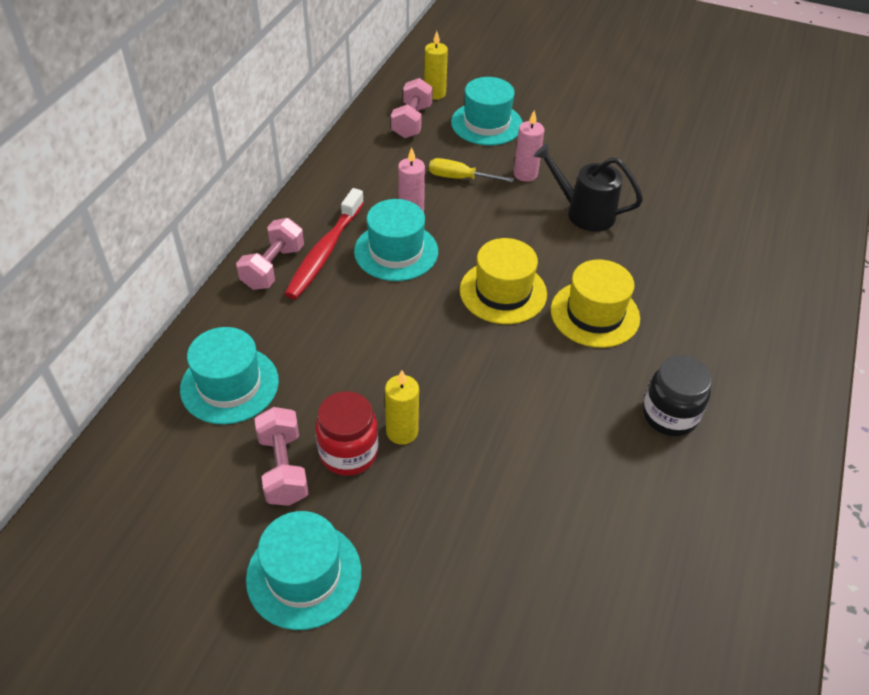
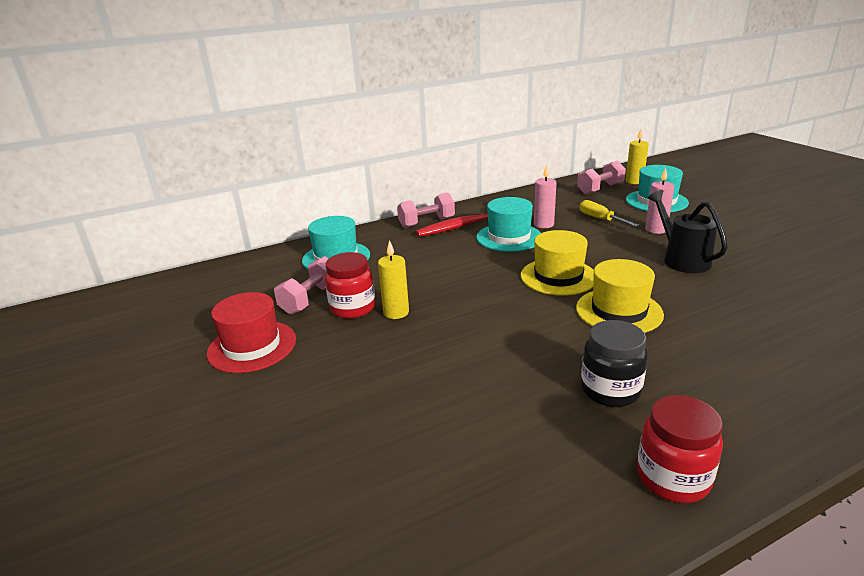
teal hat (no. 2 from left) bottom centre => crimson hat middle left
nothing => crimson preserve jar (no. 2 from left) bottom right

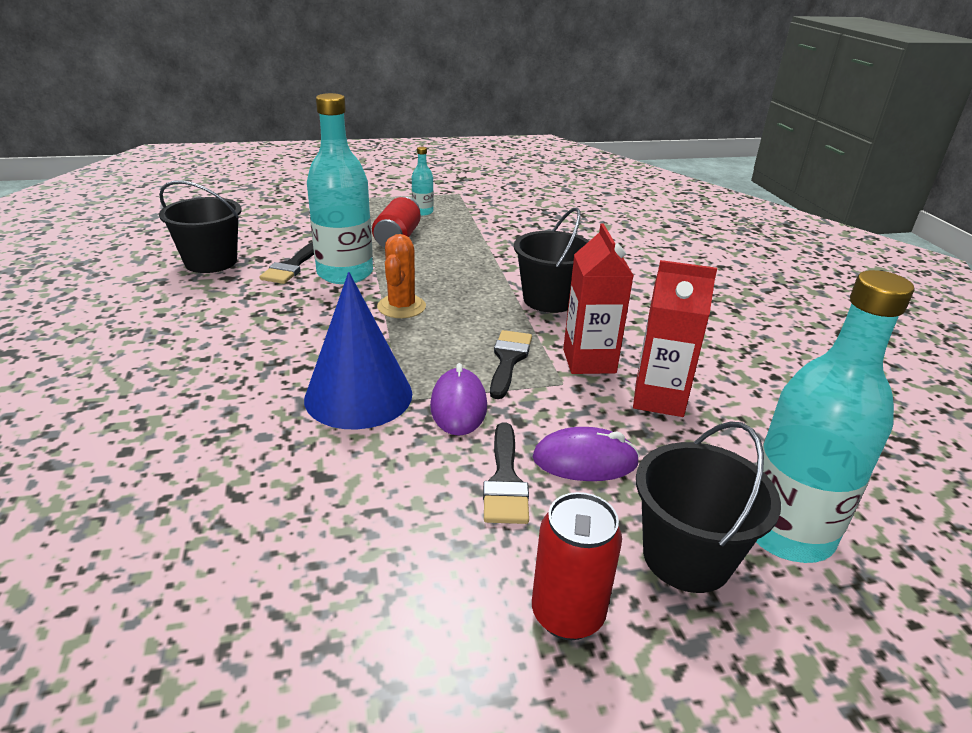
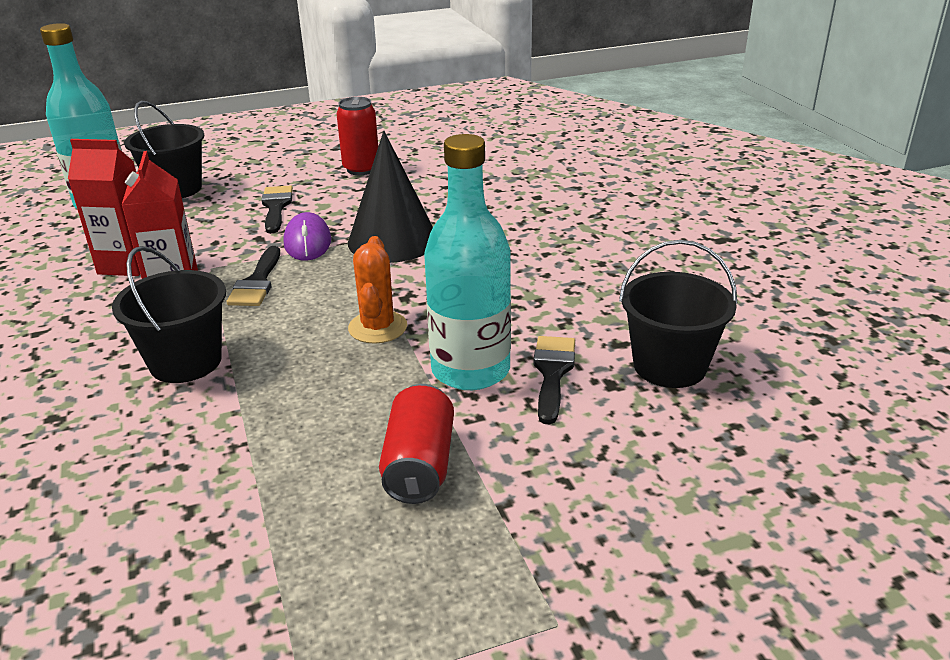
teal flask (no. 2 from left) top centre => nothing
blue cone shape centre => jet-black cone shape top centre
purple PC mouse (no. 2 from left) centre => nothing
crimson can (no. 2 from left in the first image) bottom centre => crimson can (no. 1 from left) top centre, shifted

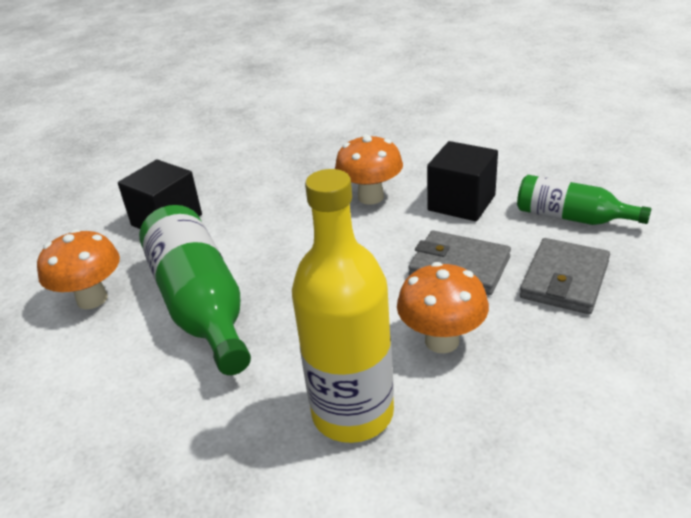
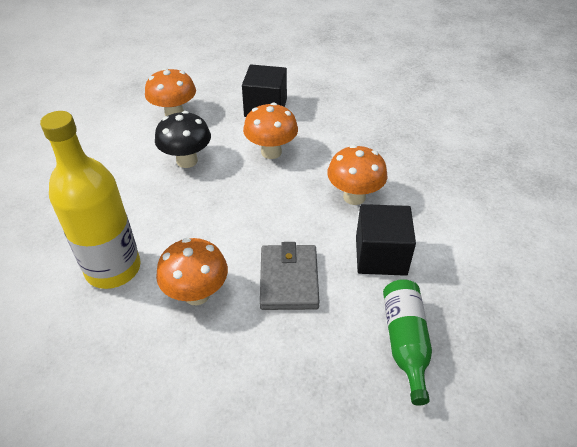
emerald flask (no. 1 from left) middle left => jet-black fungus top left
gray card wallet (no. 2 from left) middle right => nothing
nothing => orange fungus (no. 3 from left) top centre

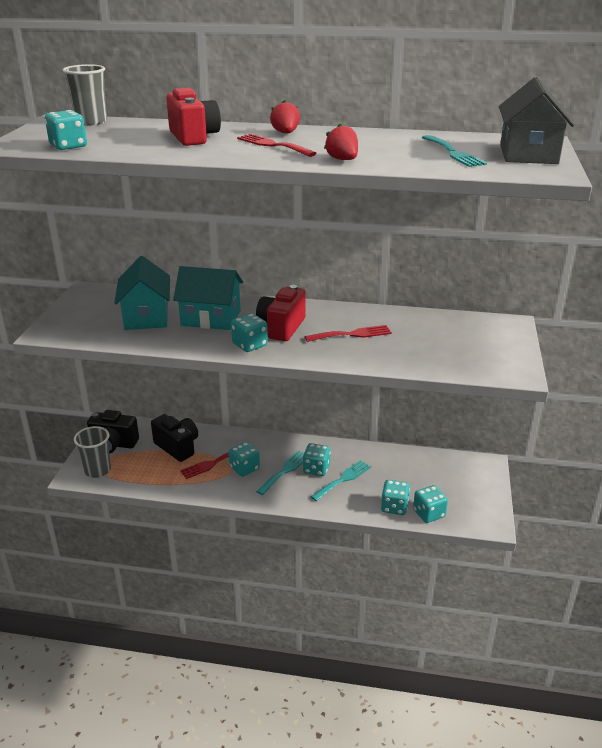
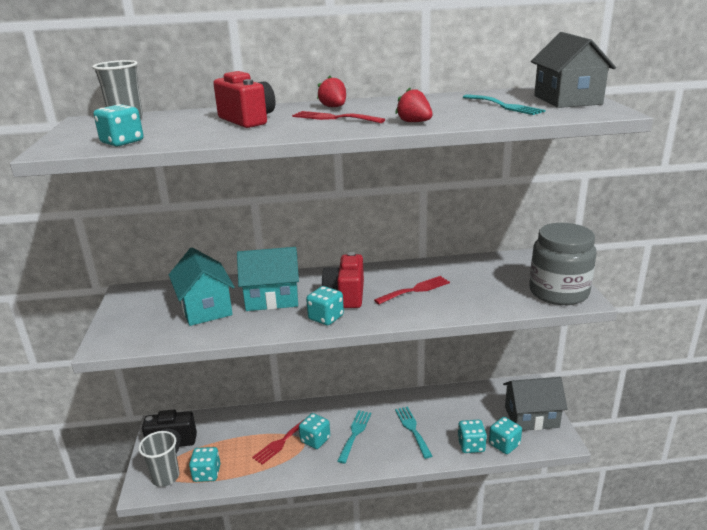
jet-black compact camera (no. 2 from left) middle left => nothing
teal dice (no. 4 from left in the first image) centre => teal dice (no. 2 from left) bottom left, shifted
teal dinner fork (no. 2 from left) centre => teal dinner fork (no. 2 from left) bottom centre, 45 degrees counterclockwise
nothing => gray preserve jar middle right
nothing => gray toy house (no. 1 from left) bottom right

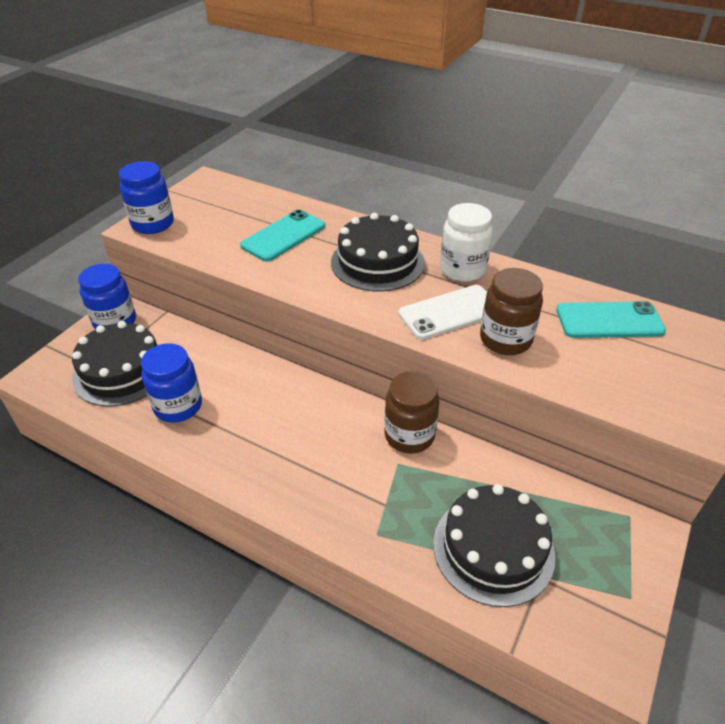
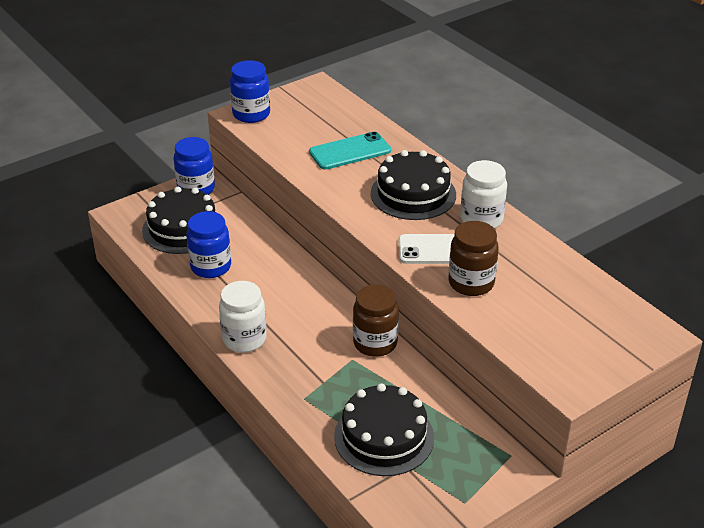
teal smartphone (no. 2 from left) middle right => nothing
nothing => snow-white preserve jar (no. 1 from left) centre

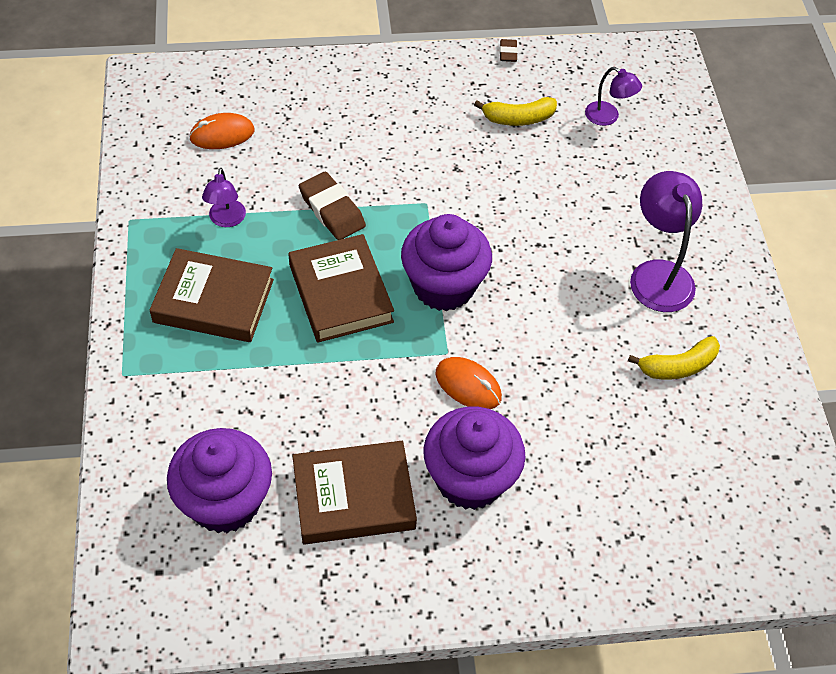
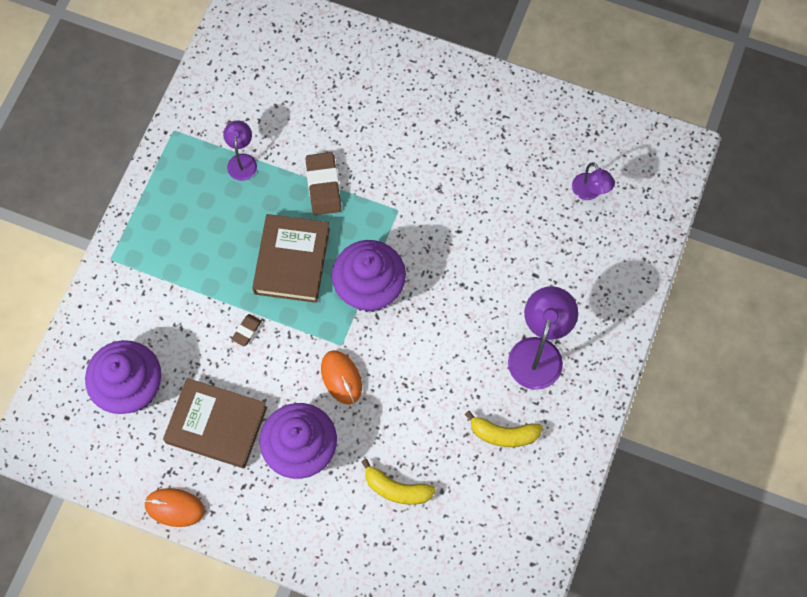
dark brown eraser (no. 2 from left in the first image) top centre => dark brown eraser (no. 1 from left) middle left, shifted
bright yellow banana fruit (no. 1 from left) top centre => bright yellow banana fruit (no. 1 from left) bottom centre, shifted
orange PC mouse (no. 1 from left) top left => orange PC mouse (no. 1 from left) bottom left, shifted
purple lamp (no. 1 from left) top left, 150 degrees clockwise
dark brown book (no. 1 from left) middle left => nothing

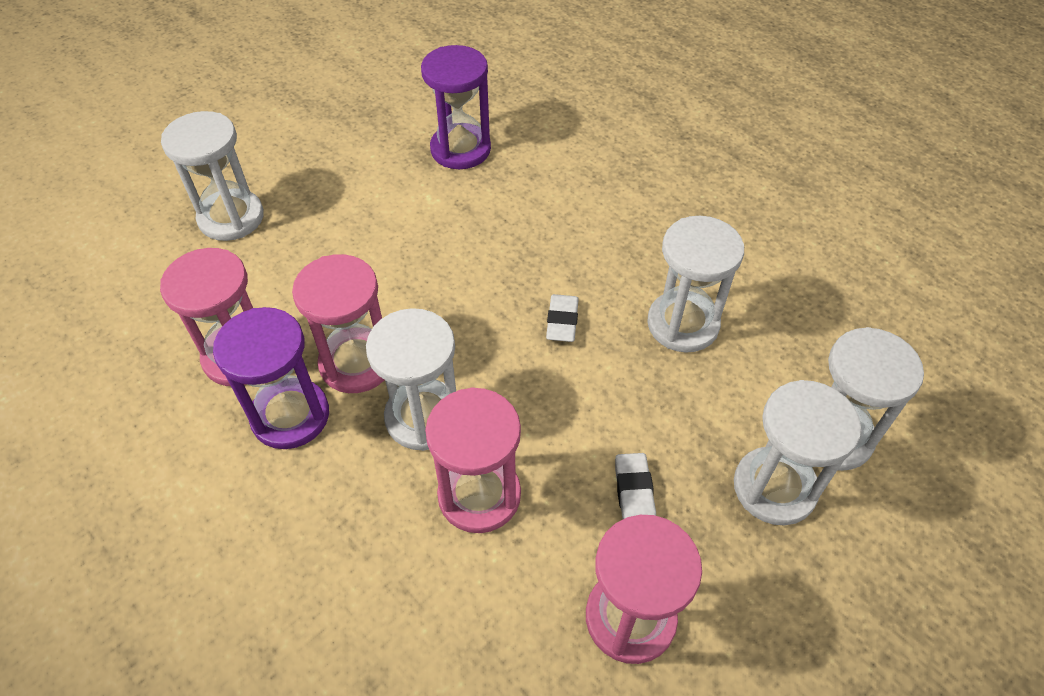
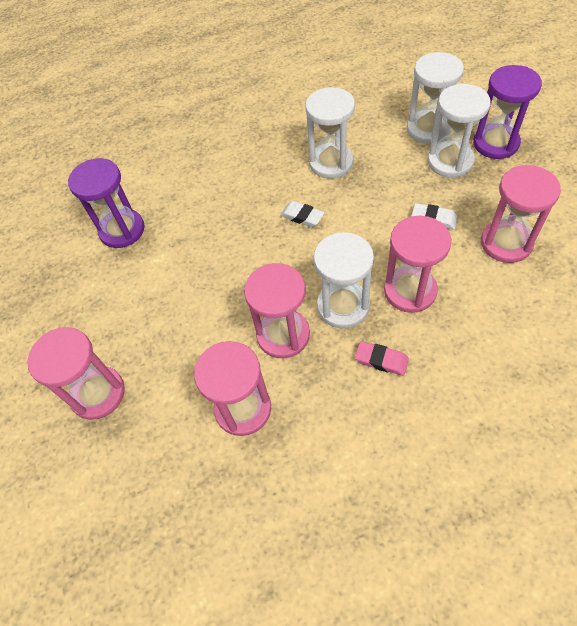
snow-white sand timer (no. 1 from left) top left => pink sand timer (no. 1 from left) middle left
purple sand timer (no. 1 from left in the first image) middle left => purple sand timer (no. 2 from left) top right, shifted
nothing => pink eraser centre

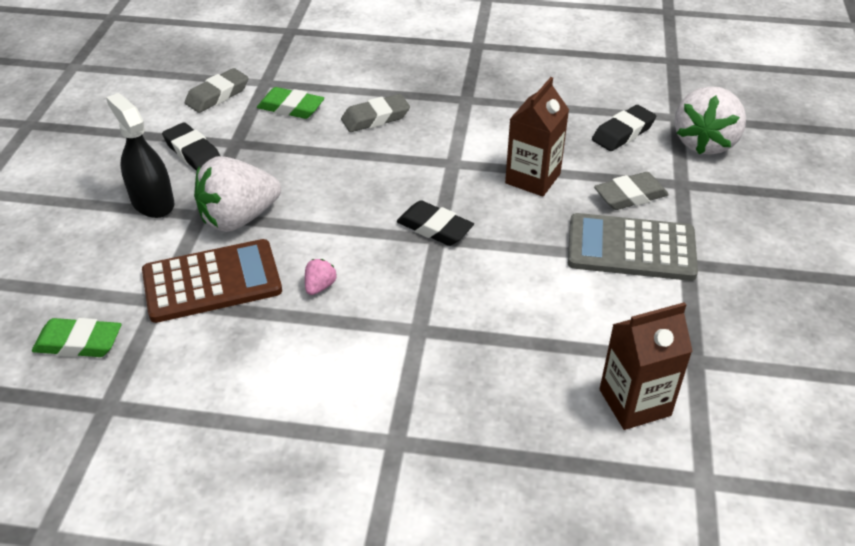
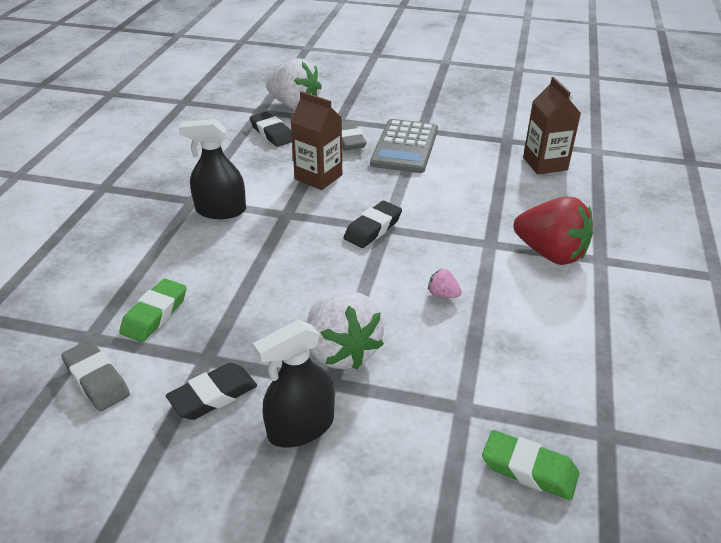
gray eraser (no. 2 from left) top centre => nothing
dark brown calculator middle left => nothing
emerald eraser (no. 1 from left in the first image) middle left => emerald eraser (no. 2 from left) bottom right, 75 degrees counterclockwise
nothing => jet-black spray cleaner (no. 1 from left) top left
nothing => crimson toy strawberry middle right

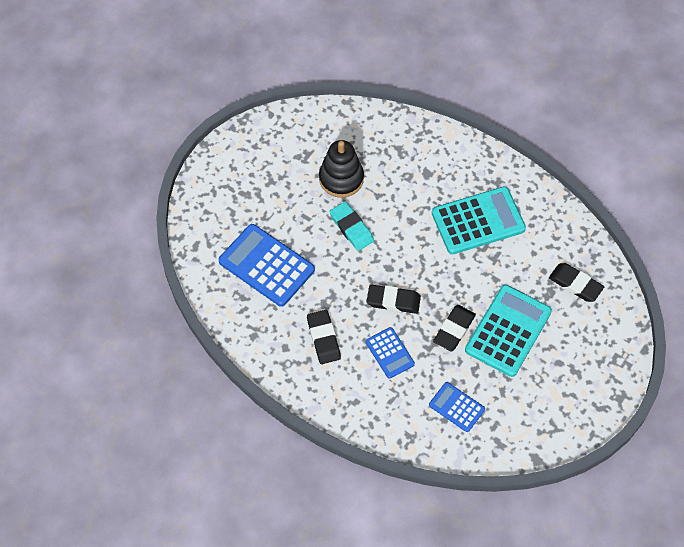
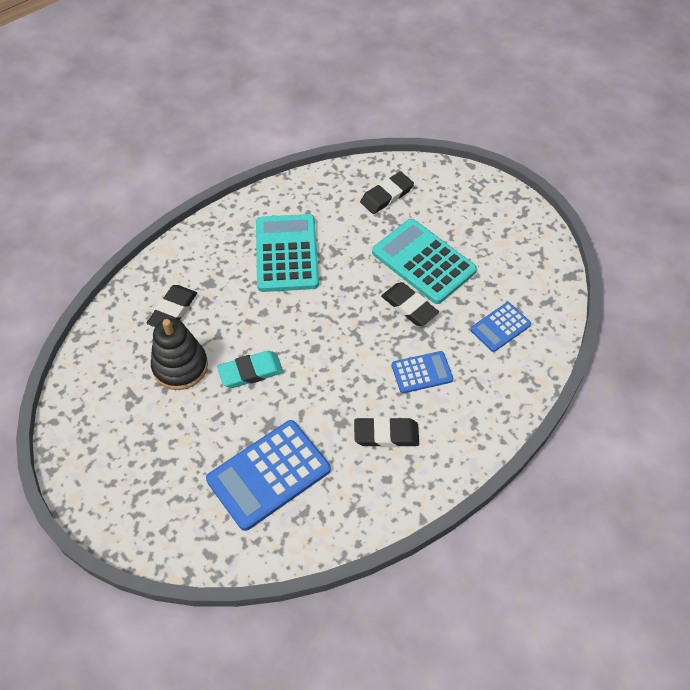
jet-black eraser (no. 2 from left in the first image) centre => jet-black eraser (no. 1 from left) middle left, shifted

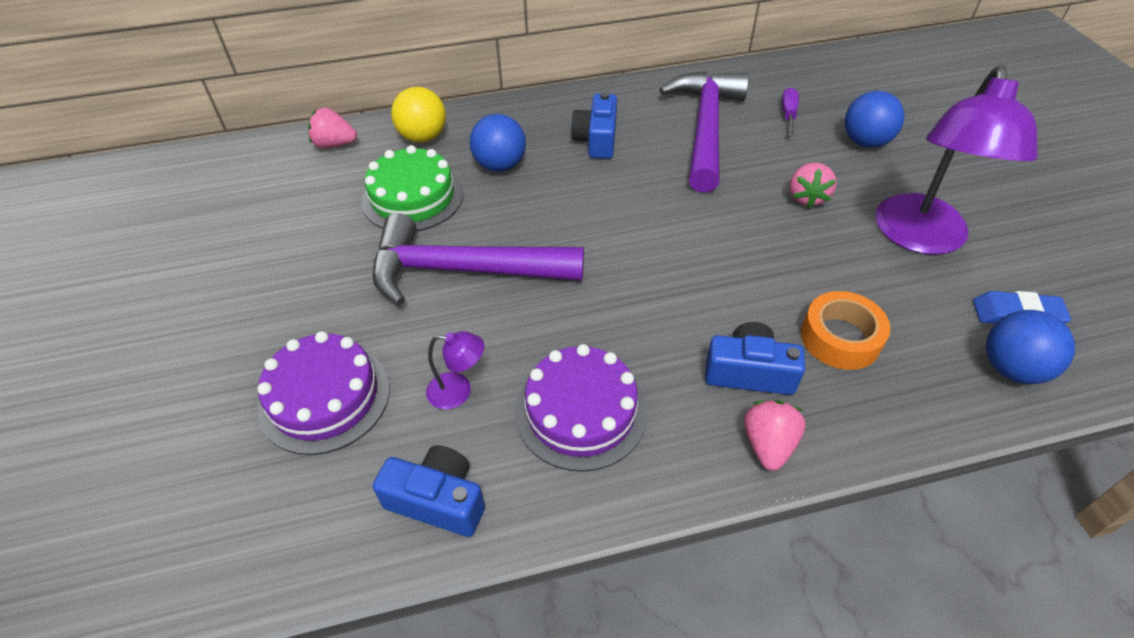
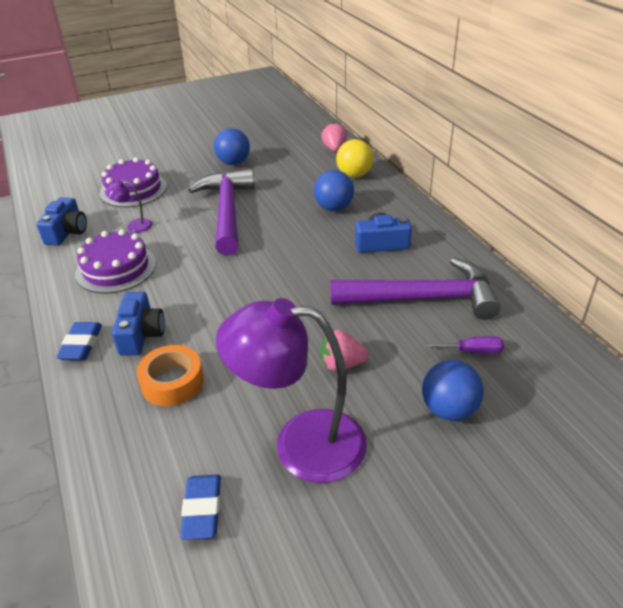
emerald cake top centre => nothing
blue ball (no. 3 from left in the first image) middle right => blue ball (no. 1 from left) top centre, shifted
purple lamp (no. 1 from left) centre => purple lamp (no. 1 from left) middle left, 90 degrees clockwise
pink toy strawberry (no. 2 from left) bottom right => blue eraser (no. 1 from left) middle left

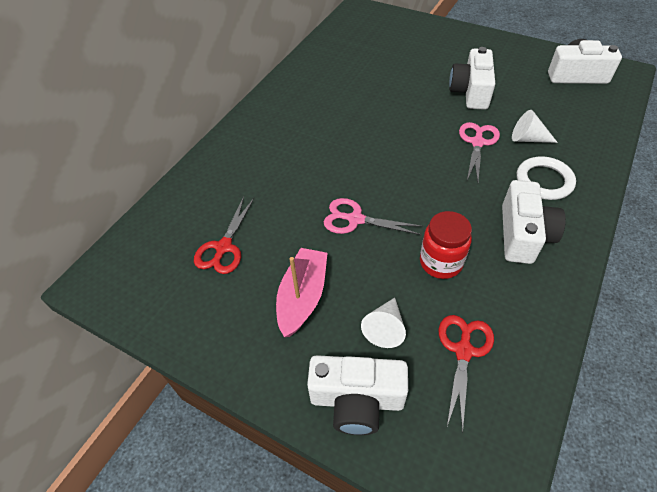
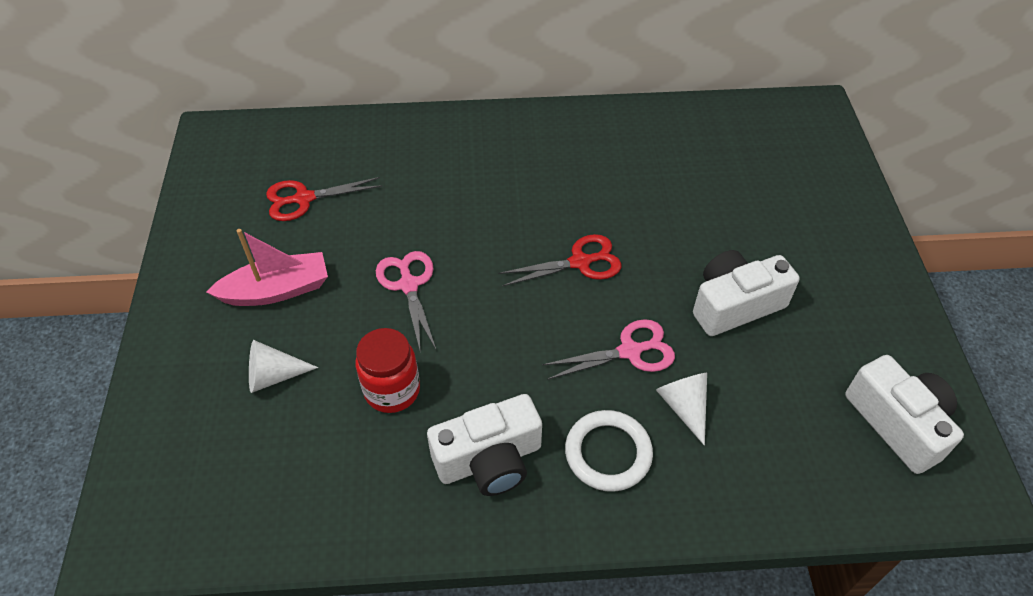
crimson scissors (no. 2 from left) bottom right => crimson scissors (no. 2 from left) centre, shifted
snow-white compact camera (no. 1 from left) bottom centre => nothing

